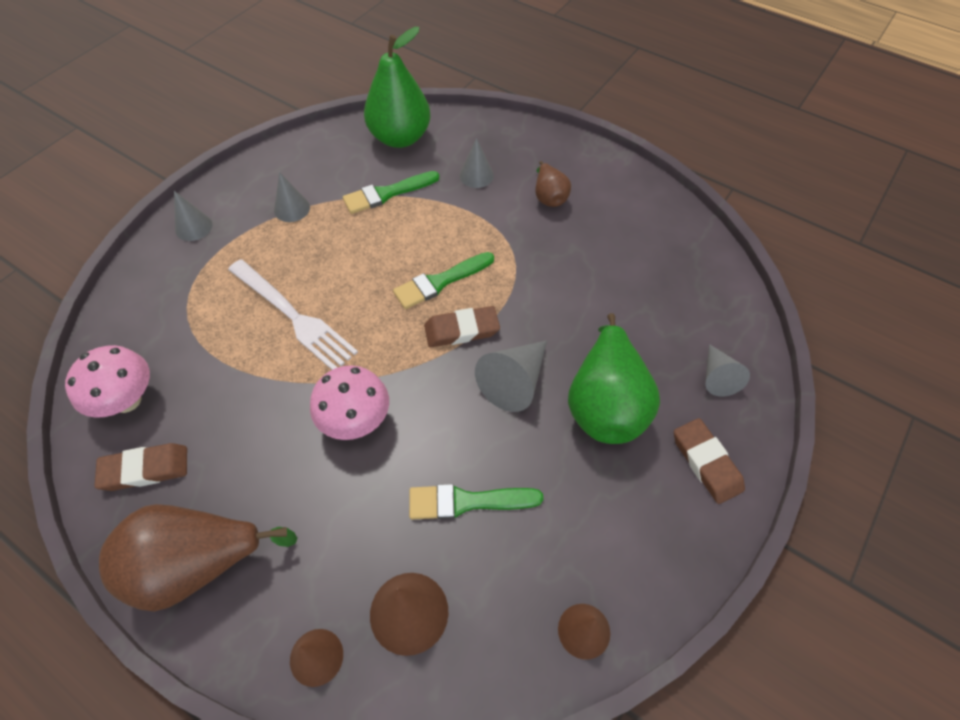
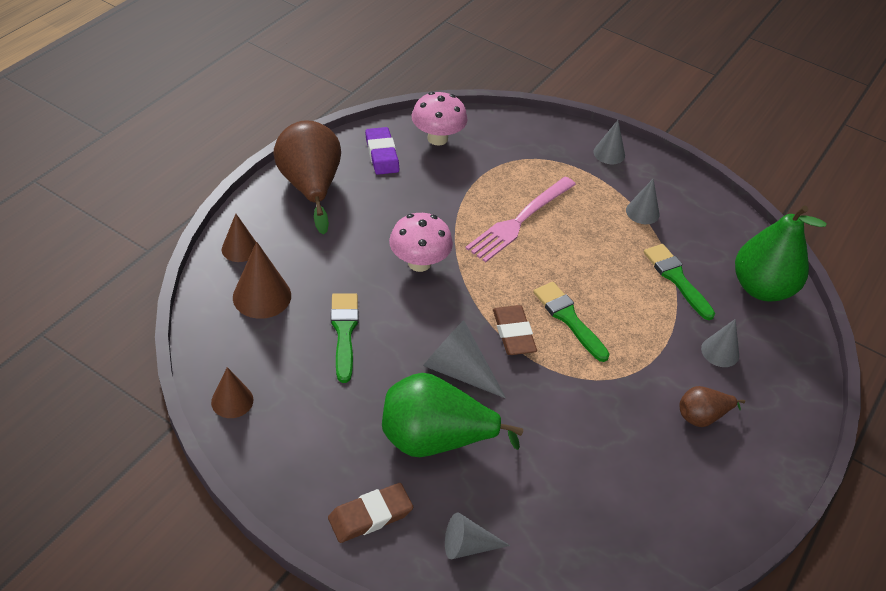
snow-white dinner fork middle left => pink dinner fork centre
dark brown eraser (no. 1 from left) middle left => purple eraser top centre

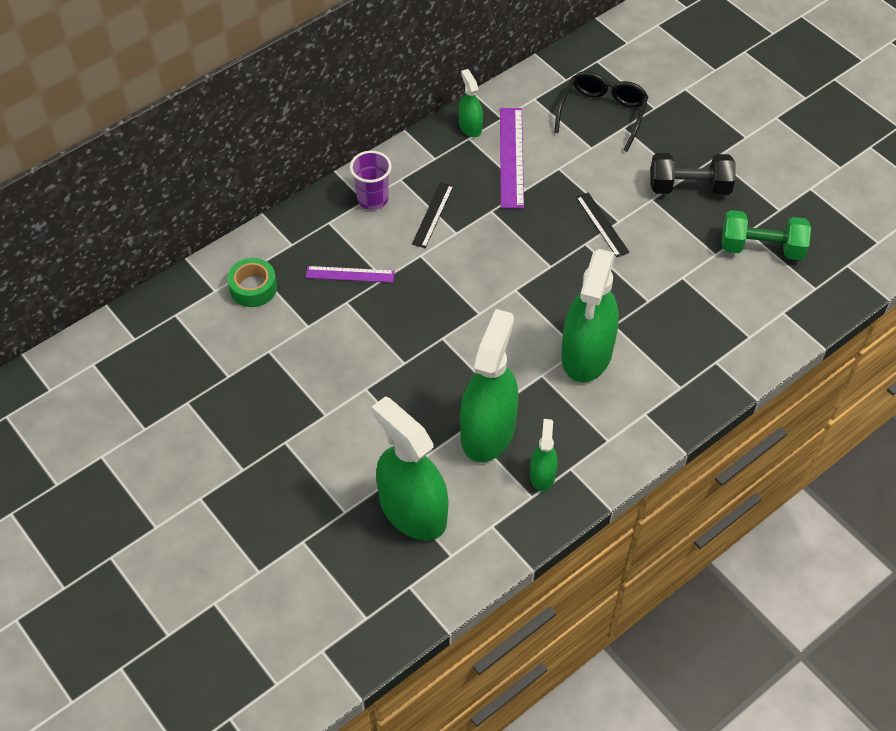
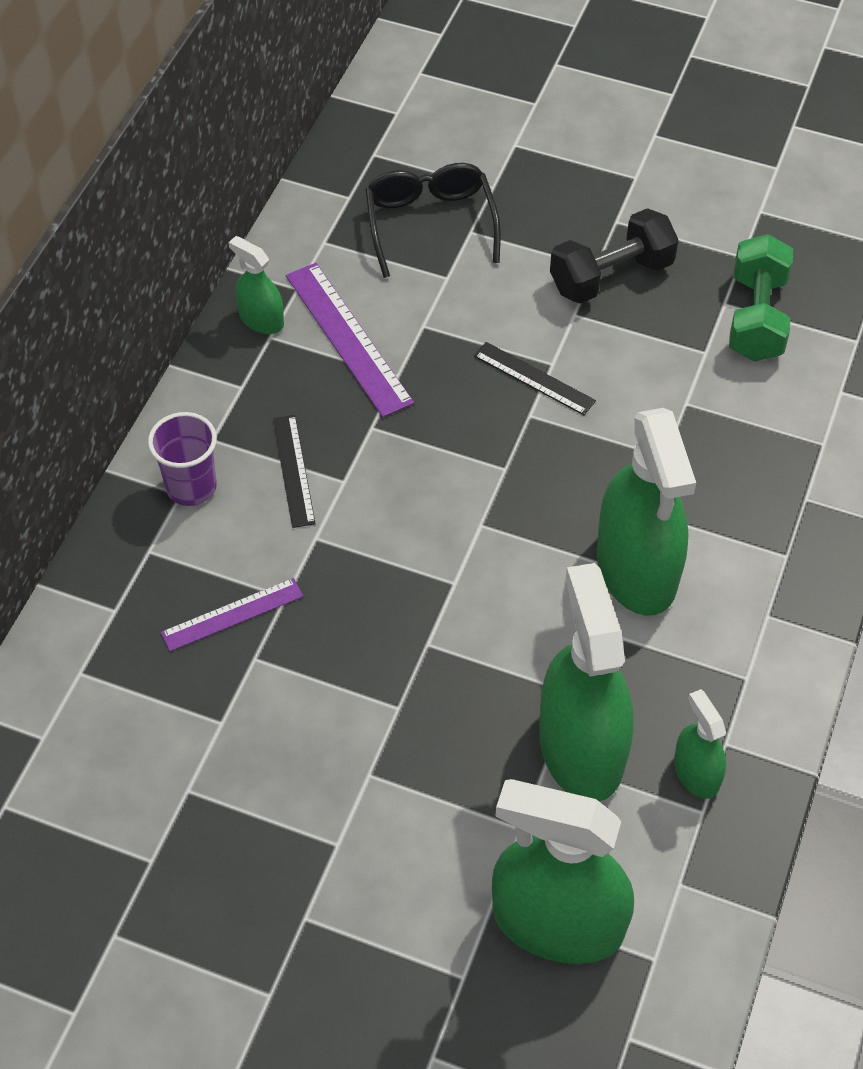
emerald hand weight top right, 60 degrees counterclockwise
emerald tape middle left => nothing

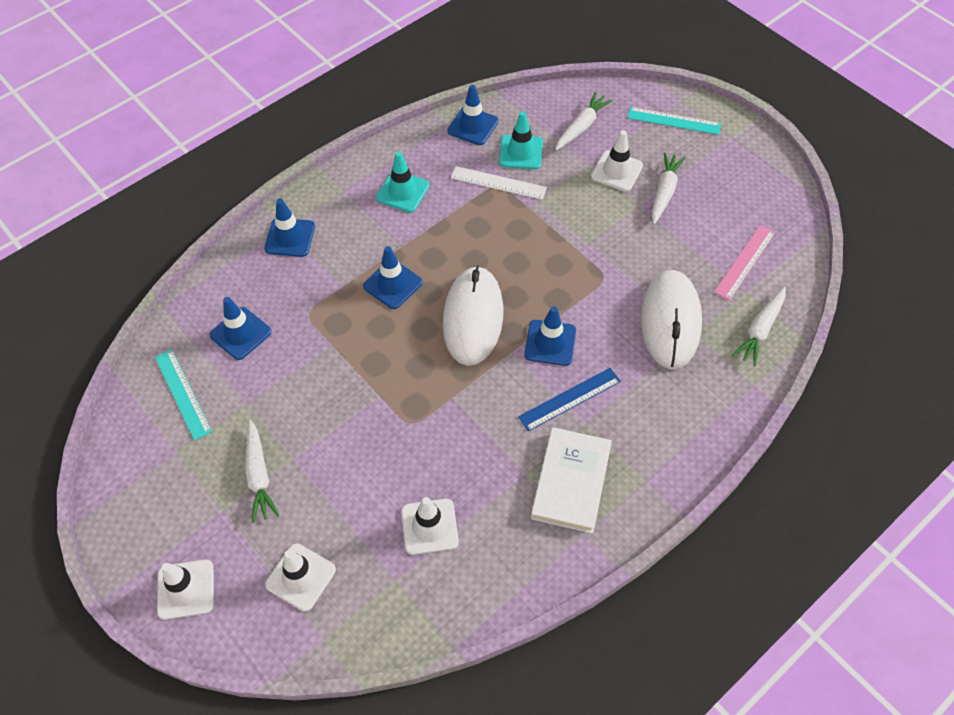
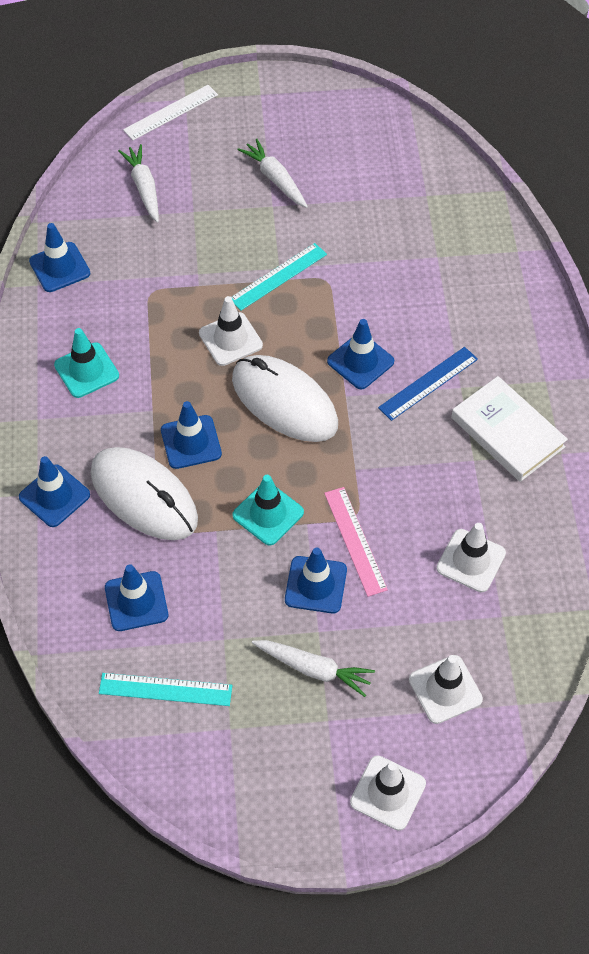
teal measuring stick (no. 2 from left) top right => teal measuring stick (no. 2 from left) top centre, shifted
teal road cone (no. 2 from left) top centre => teal road cone (no. 2 from left) centre, shifted
snow-white road cone (no. 4 from left in the first image) top centre => snow-white road cone (no. 1 from left) centre, shifted
snow-white measuring stick top centre => snow-white measuring stick top left, shifted
pink measuring stick middle right => pink measuring stick centre, shifted
snow-white PC mouse (no. 2 from left in the first image) middle right => snow-white PC mouse (no. 1 from left) middle left, shifted
snow-white carrot (no. 4 from left) middle right => nothing
blue measuring stick centre => blue measuring stick middle right, 45 degrees clockwise
nothing => blue road cone (no. 5 from left) centre

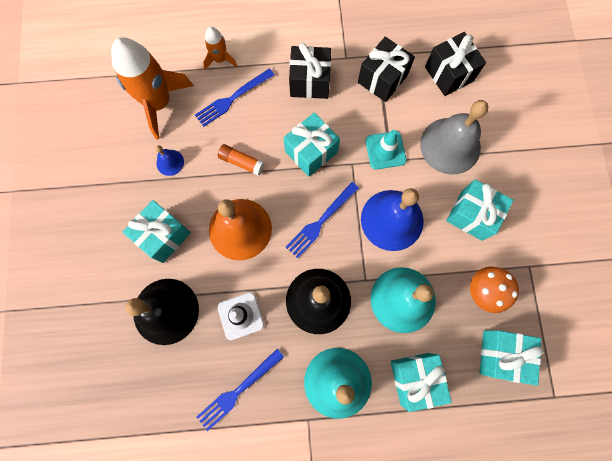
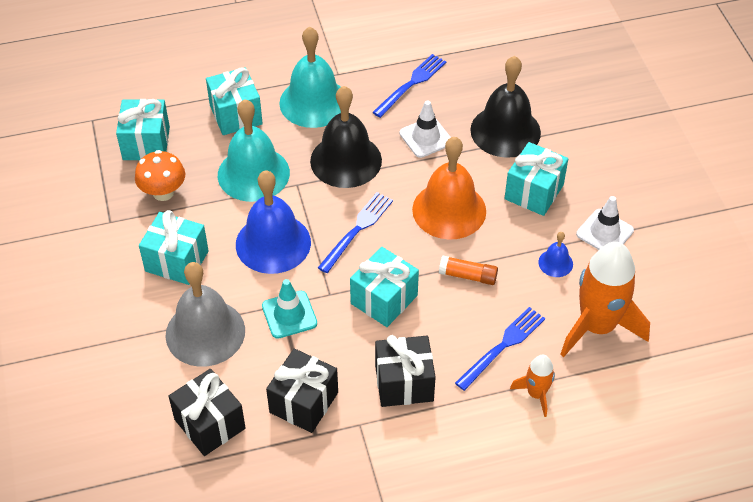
nothing => snow-white road cone (no. 2 from left) middle right

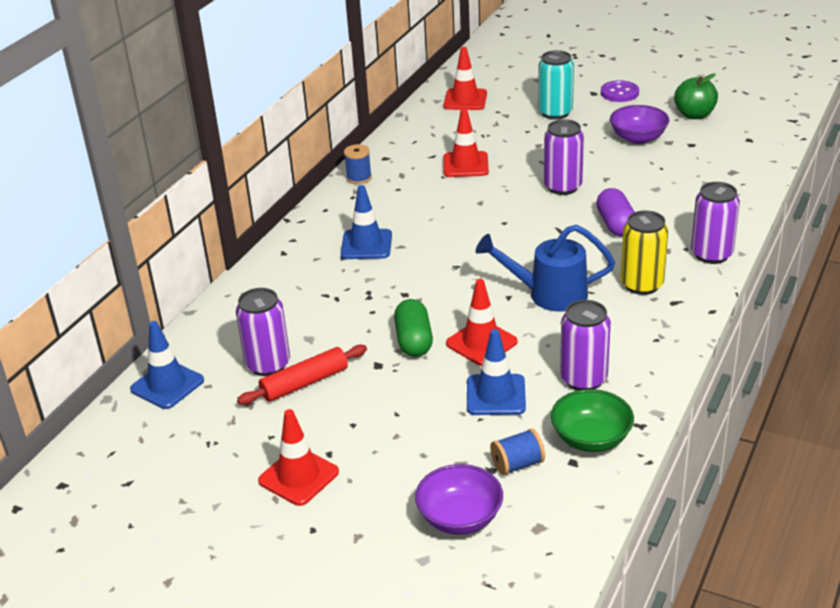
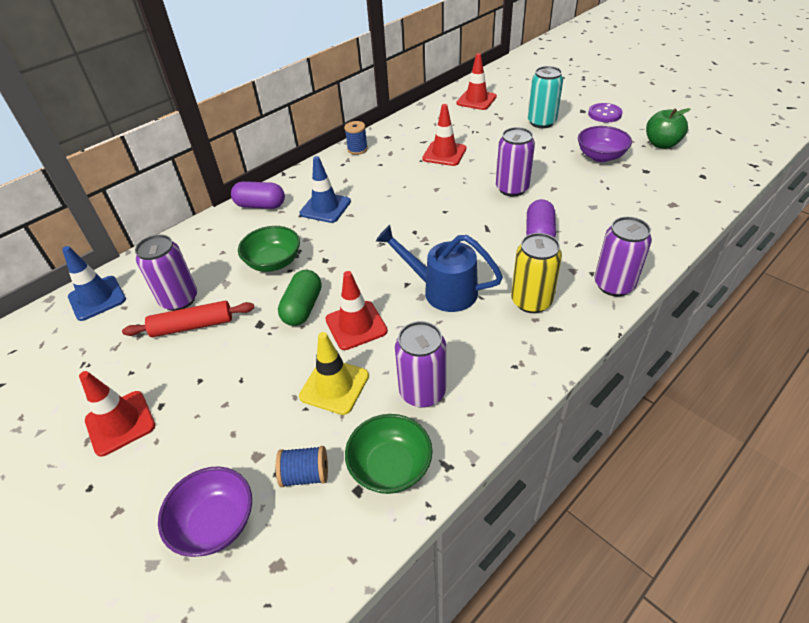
blue road cone (no. 3 from left) centre => bright yellow road cone centre
nothing => purple capsule (no. 1 from left) top left
nothing => emerald deep dish (no. 1 from left) middle left

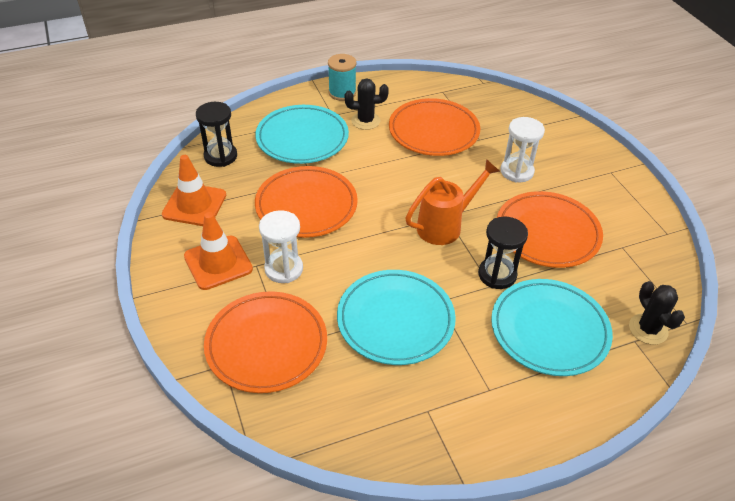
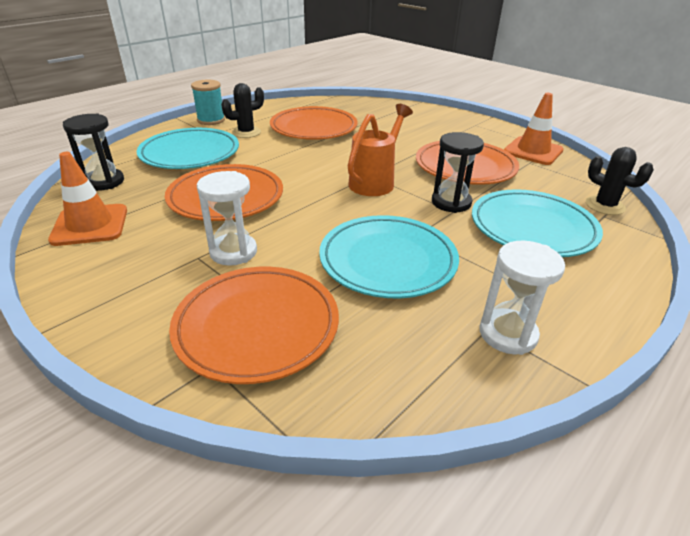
snow-white sand timer (no. 2 from left) top right => snow-white sand timer (no. 2 from left) middle right, shifted
orange road cone (no. 2 from left) middle left => orange road cone (no. 2 from left) top right, shifted

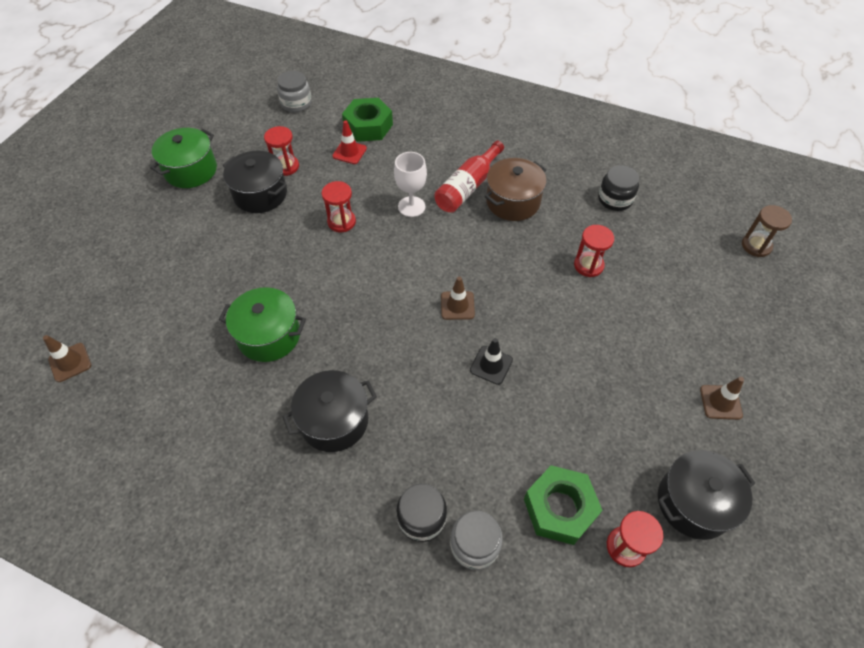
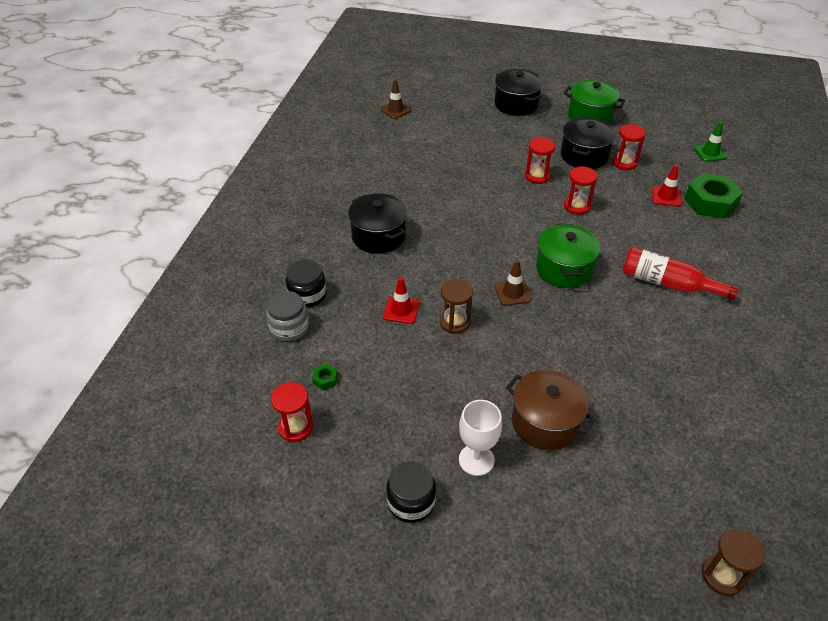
gray preserve jar (no. 1 from left) top centre => emerald road cone top right
snow-white chalice top centre => snow-white chalice bottom centre, shifted
dark brown stockpot top centre => dark brown stockpot centre, shifted
jet-black preserve jar (no. 2 from left) top right => jet-black preserve jar (no. 2 from left) bottom centre, shifted
crimson sand timer (no. 3 from left in the first image) middle right => crimson sand timer (no. 2 from left) top centre, shifted
emerald stockpot (no. 2 from left in the first image) middle left => emerald stockpot (no. 1 from left) middle right, shifted
jet-black road cone centre => dark brown sand timer (no. 1 from left) centre
dark brown road cone (no. 3 from left) middle right => nothing
jet-black stockpot (no. 3 from left in the first image) bottom right => jet-black stockpot (no. 2 from left) top centre, shifted
emerald hexagon nut (no. 2 from left in the first image) bottom centre => emerald hexagon nut (no. 1 from left) centre, x0.41
nothing => crimson road cone (no. 1 from left) centre

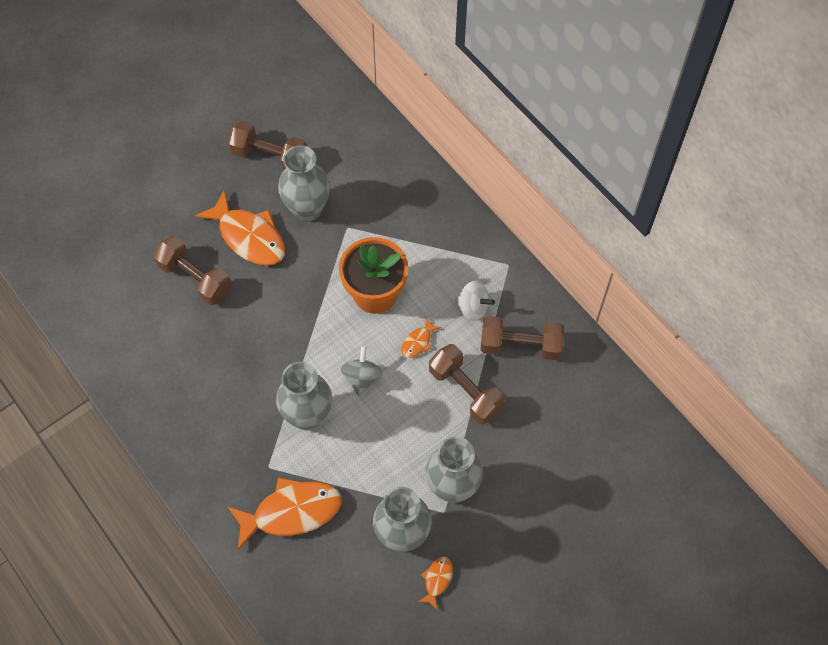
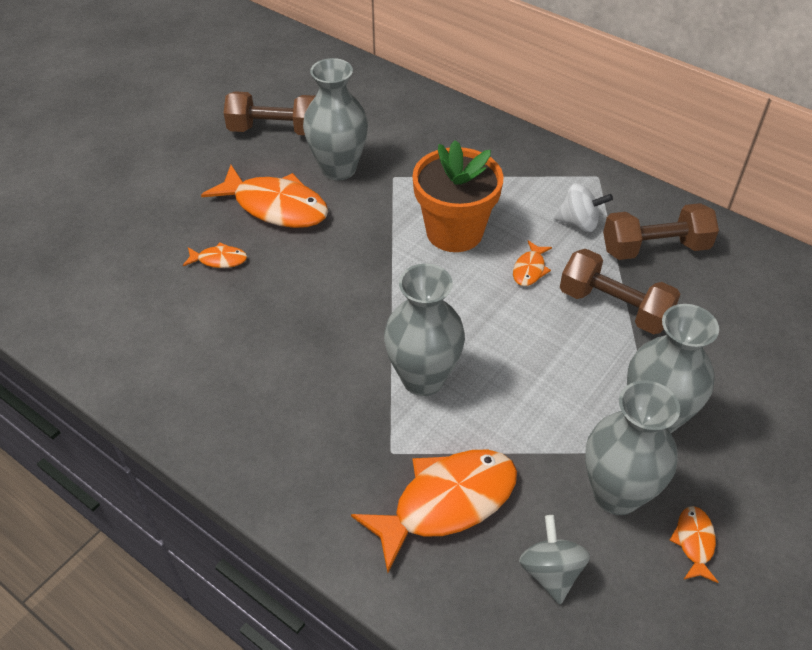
dark brown hand weight (no. 1 from left) middle left => orange fish figure (no. 1 from left) middle left
gray spinning top centre => gray spinning top bottom right, shifted

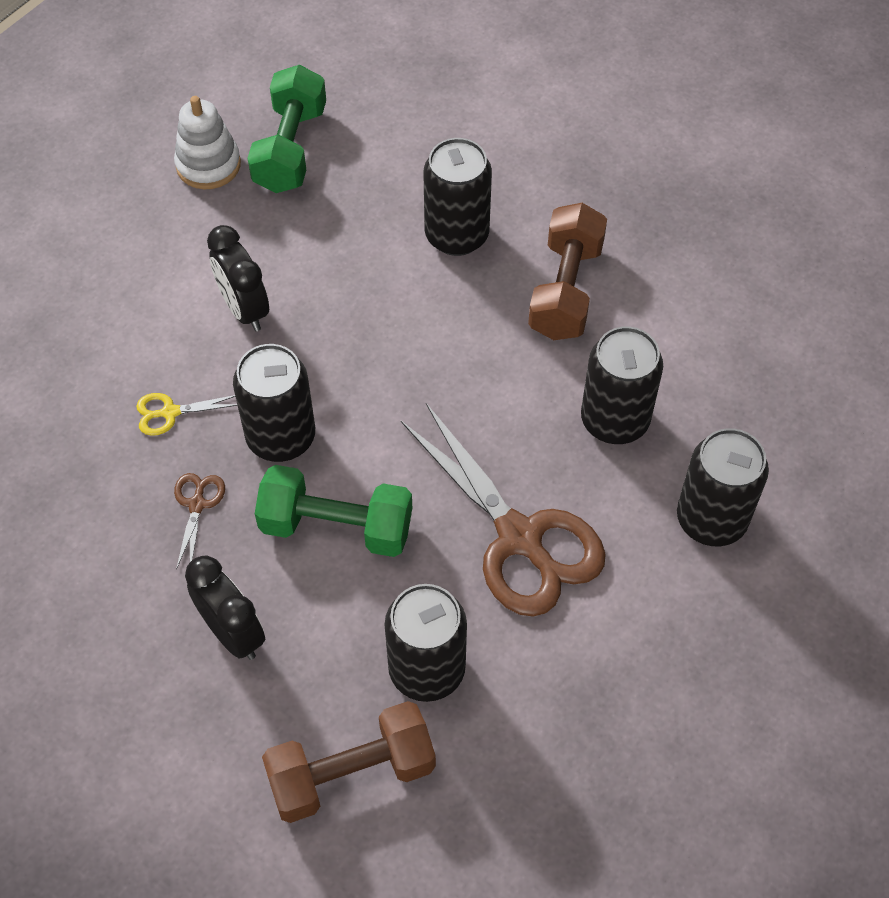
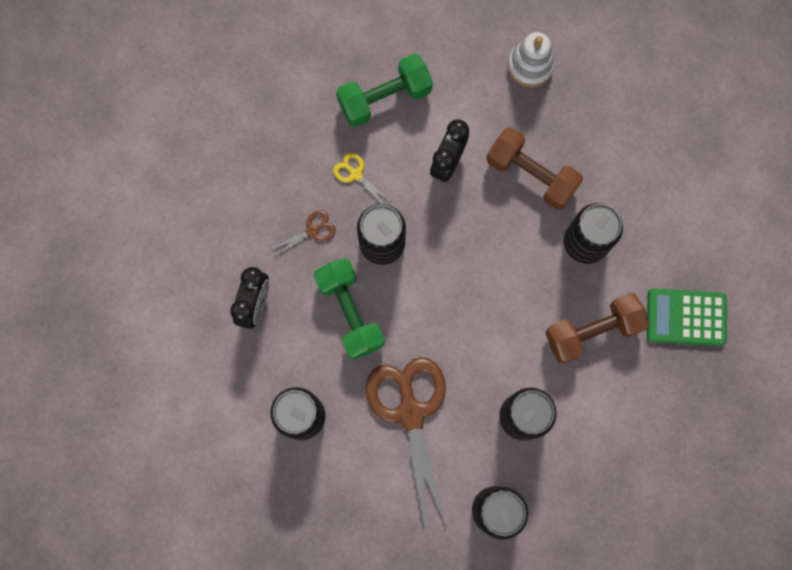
emerald hand weight (no. 1 from left in the first image) top left => emerald hand weight (no. 2 from left) top centre, shifted
dark brown scissors (no. 2 from left) centre => dark brown scissors (no. 2 from left) bottom centre, 150 degrees clockwise
dark brown hand weight (no. 1 from left) bottom centre => dark brown hand weight (no. 1 from left) top right, shifted
nothing => emerald calculator middle right

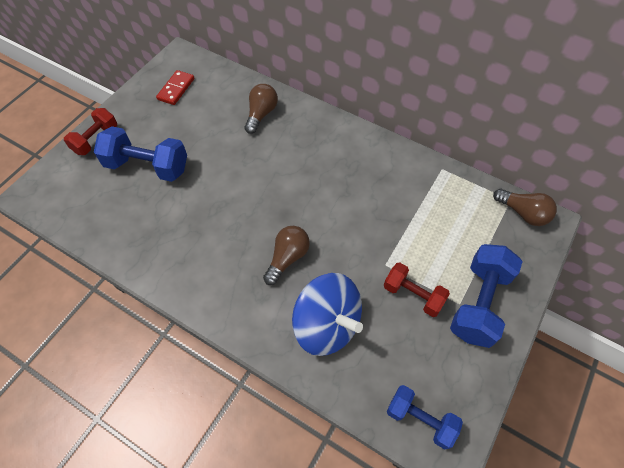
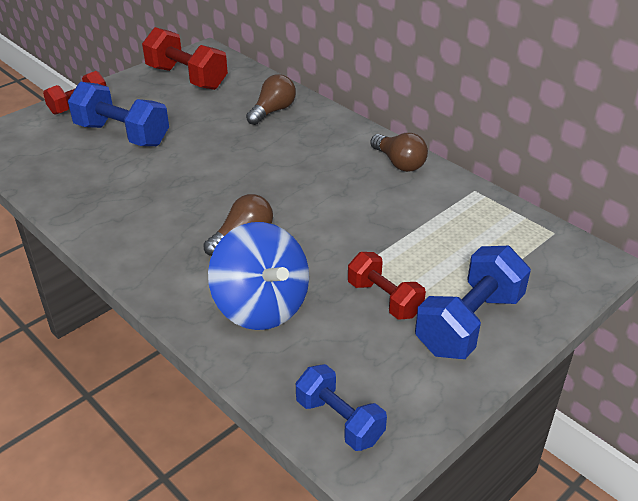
crimson domino tile top left => crimson hand weight (no. 2 from left) top left
dark brown light bulb (no. 3 from left) middle right => dark brown light bulb (no. 3 from left) top centre, shifted

